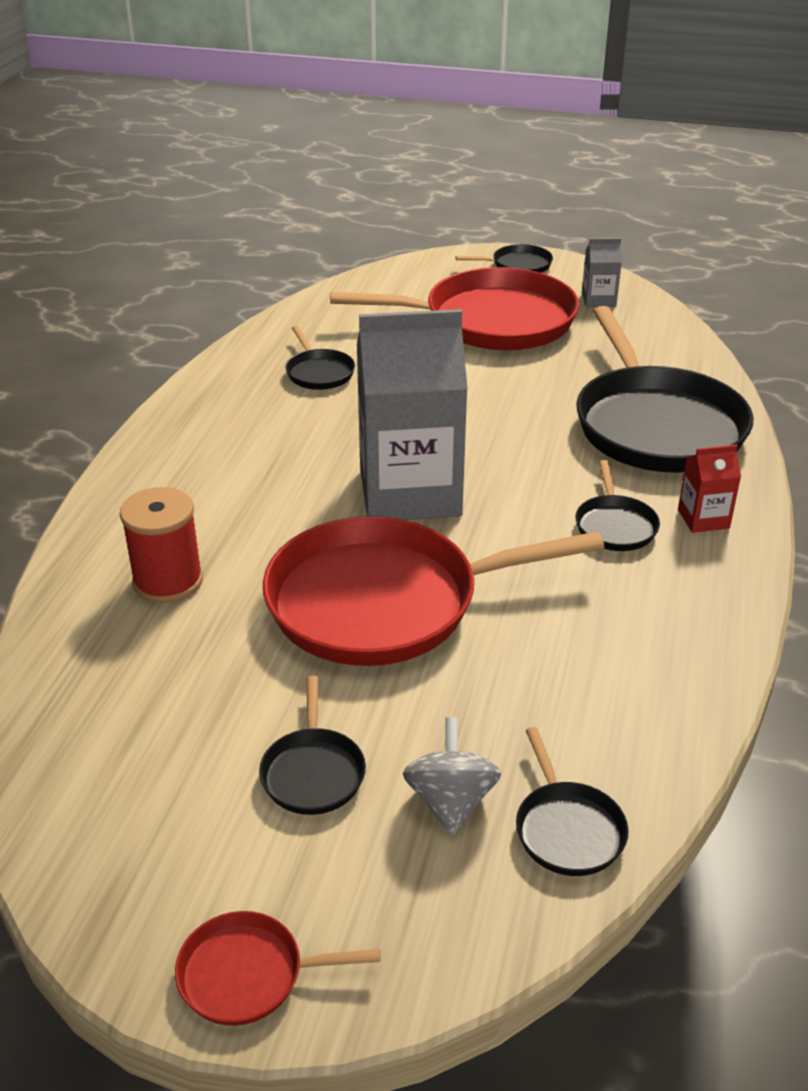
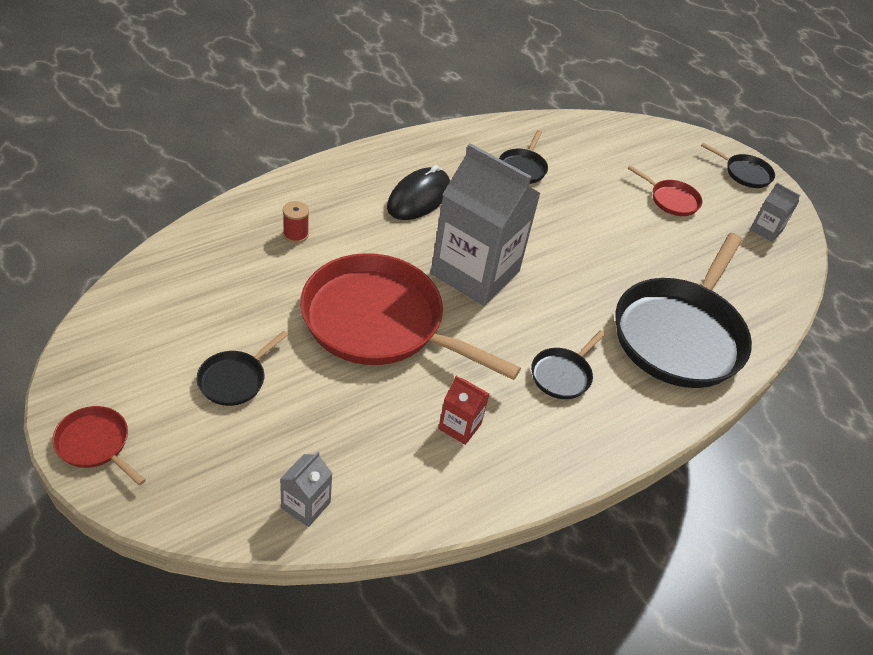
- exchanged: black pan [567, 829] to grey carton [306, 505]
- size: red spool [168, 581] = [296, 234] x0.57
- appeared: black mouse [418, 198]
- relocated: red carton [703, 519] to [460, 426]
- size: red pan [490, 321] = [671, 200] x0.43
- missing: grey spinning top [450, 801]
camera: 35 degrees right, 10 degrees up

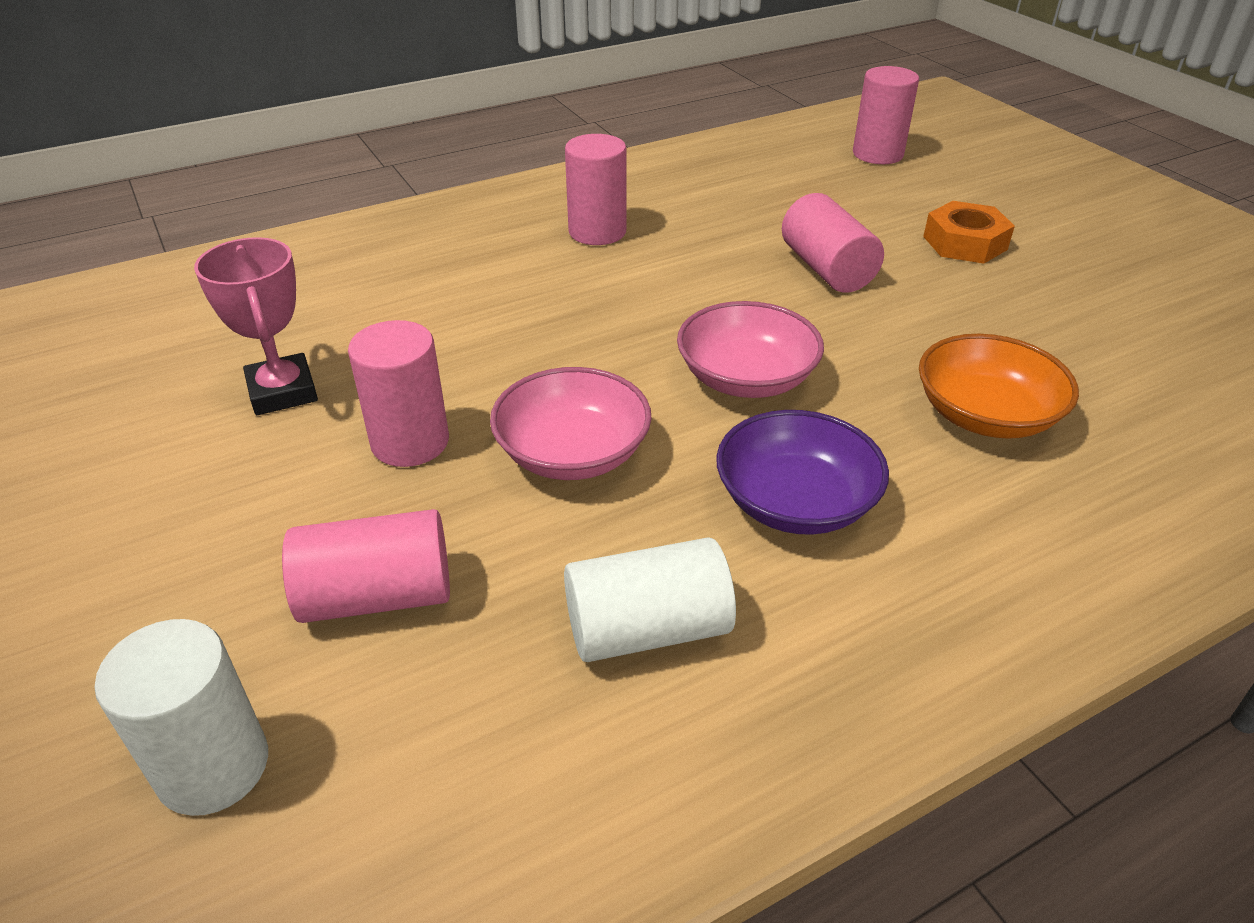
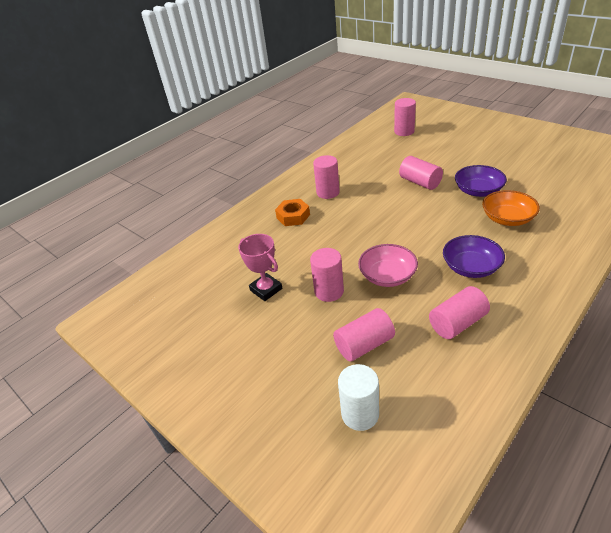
- relocated: orange nut [965, 243] to [293, 216]
- colour: white cylinder [647, 629] to pink cylinder [457, 323]
- appeared: purple bowl [478, 191]
- missing: pink bowl [746, 378]
camera: 15 degrees left, 0 degrees up

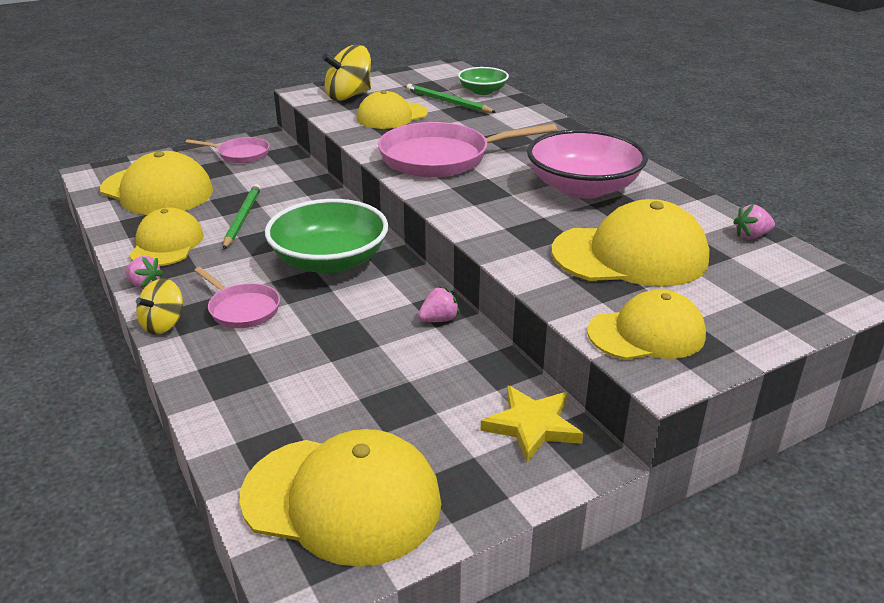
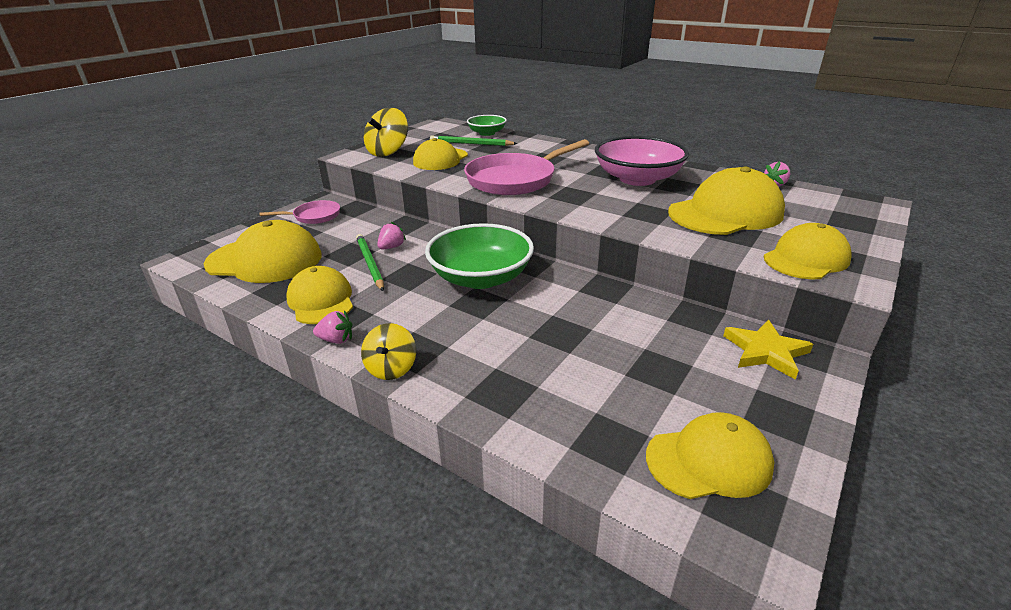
- relocated: pink strawberry [439, 319] to [391, 247]
- size: yellow cap [342, 499] = [709, 460] x0.66
- missing: pink pan [242, 309]
camera: 25 degrees left, 0 degrees up

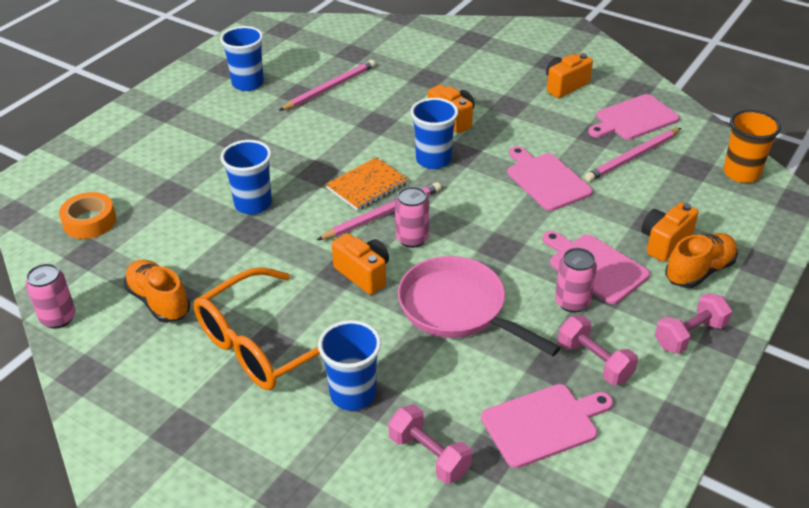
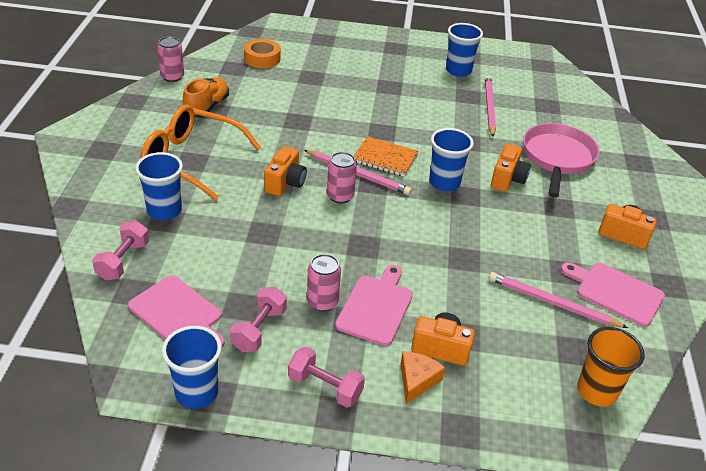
- relocated: blue cup [253, 204] to [196, 392]
- exchanged: orange shoe [699, 271] to orange cheese [417, 380]
- spun: pink pencil [329, 88] = [489, 107] 105 degrees counterclockwise
- relocated: pink pan [458, 309] to [557, 158]
- missing: pink cutting board [546, 180]
camera: 60 degrees right, 0 degrees up

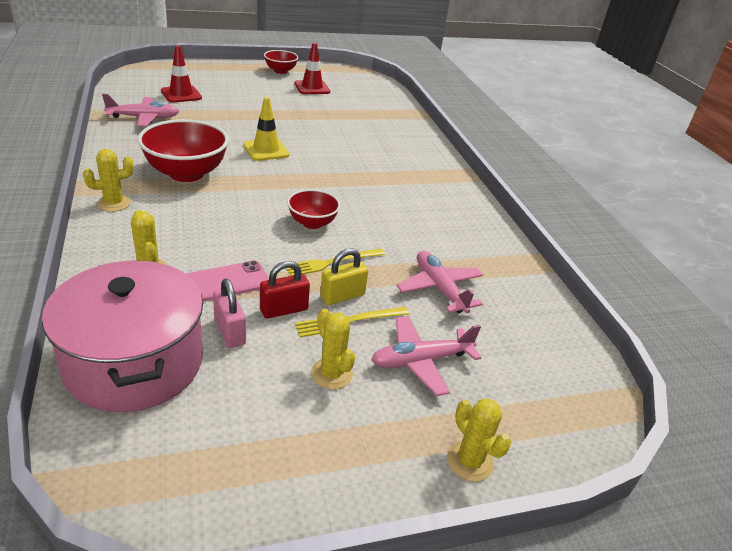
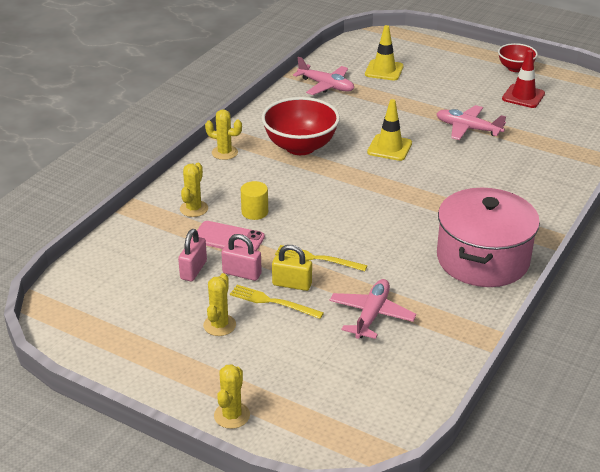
- colour: red padlock [284, 310] to pink padlock [242, 273]
- appeared: yellow cylinder [254, 212]
- colour: red traffic cone [181, 94] to yellow traffic cone [384, 70]
- relocated: pink plane [421, 361] to [468, 129]
- relocated: pink pot [134, 363] to [482, 259]
- missing: red bowl [312, 223]
camera: 50 degrees right, 0 degrees up

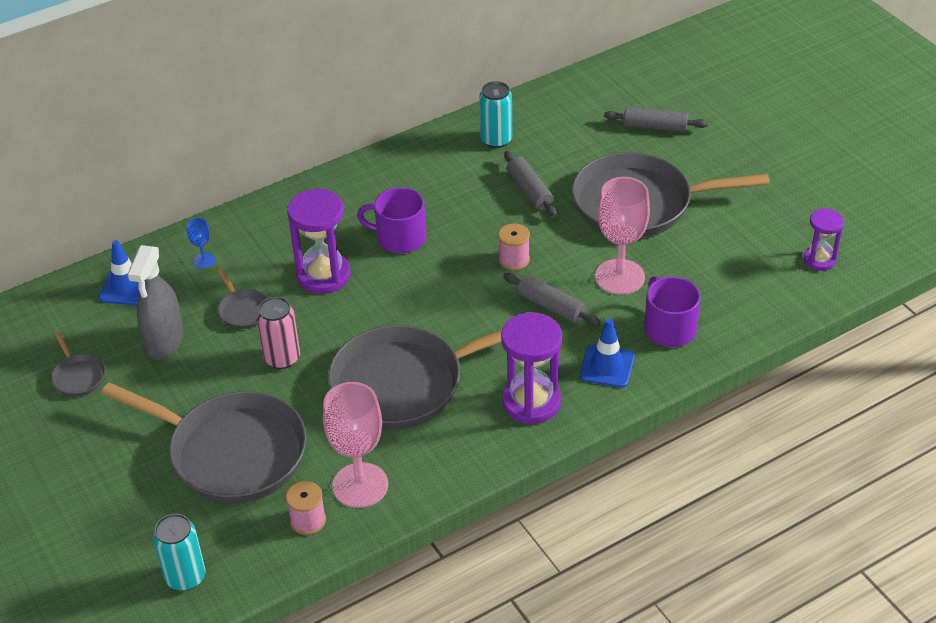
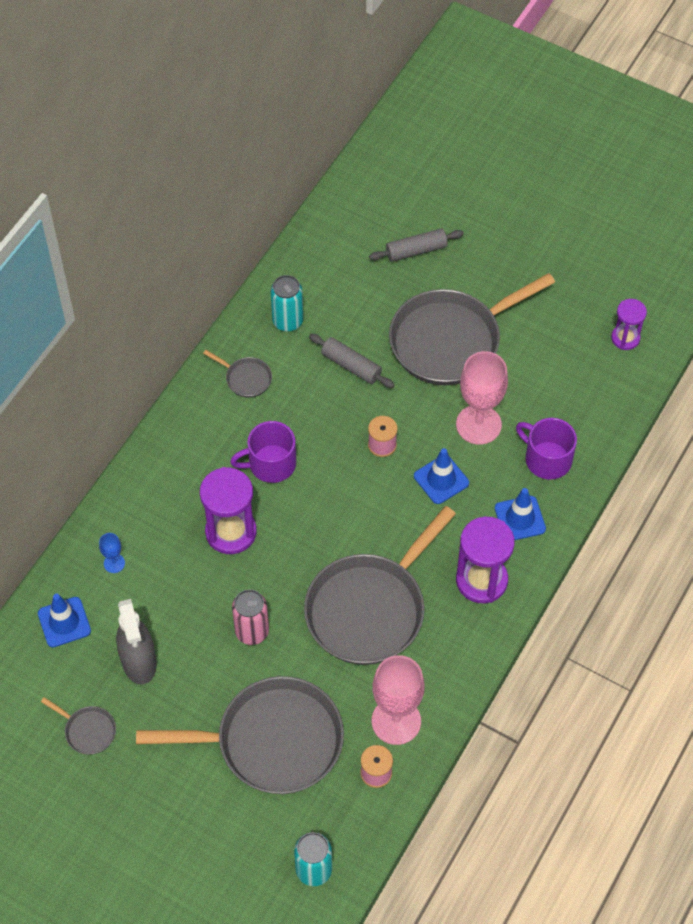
- relocated: grey pan [243, 310] to [246, 378]
- exchanged: grey rolling pin [551, 307] to blue traffic cone [441, 479]
camera: 30 degrees left, 15 degrees up

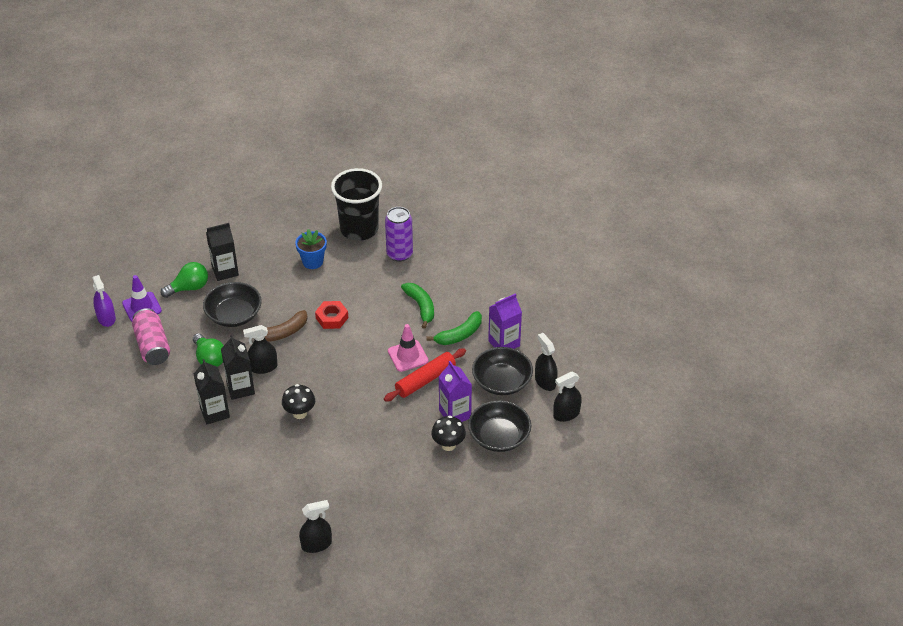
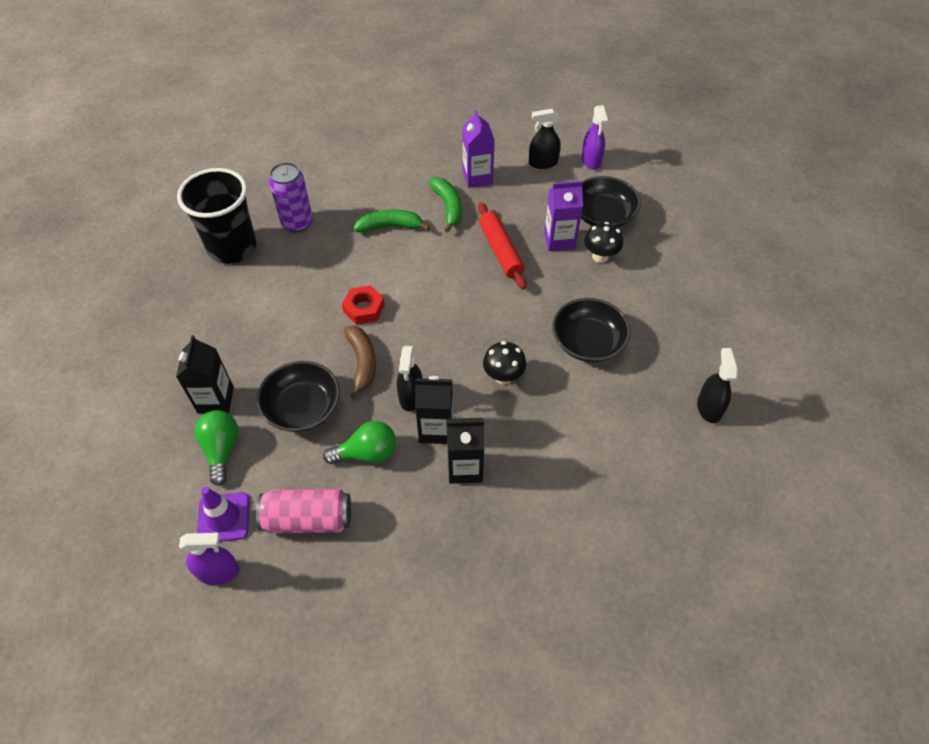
- relocated: black bowl [502, 382] to [588, 342]
- colour: black spray bottle [566, 414] to purple spray bottle [591, 160]
- missing: blue flower pot [313, 262]
- missing: pink traffic cone [408, 356]
camera: 70 degrees left, 10 degrees up

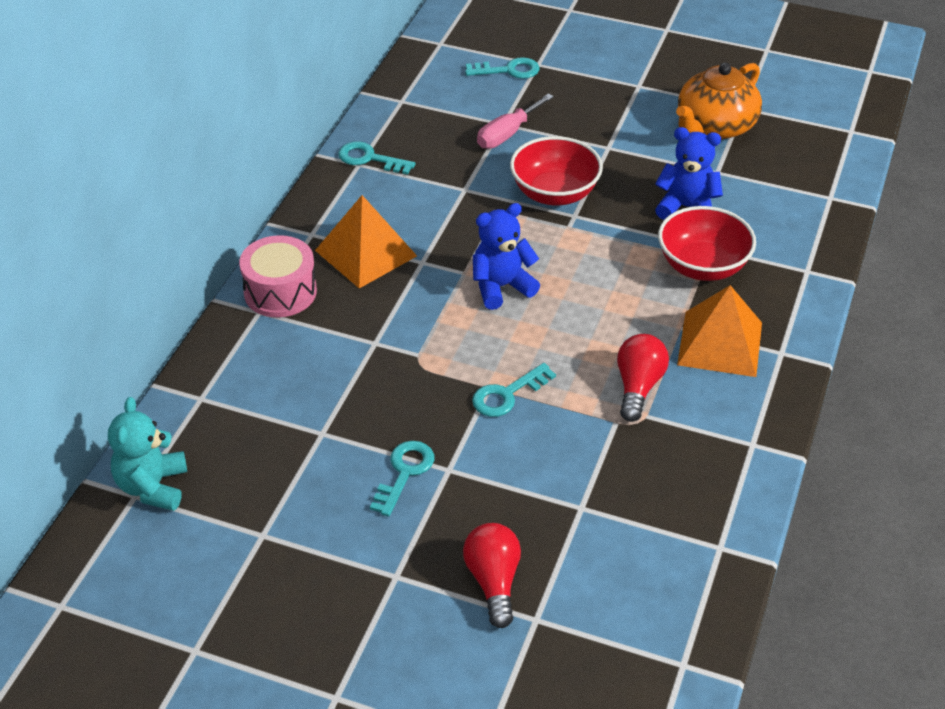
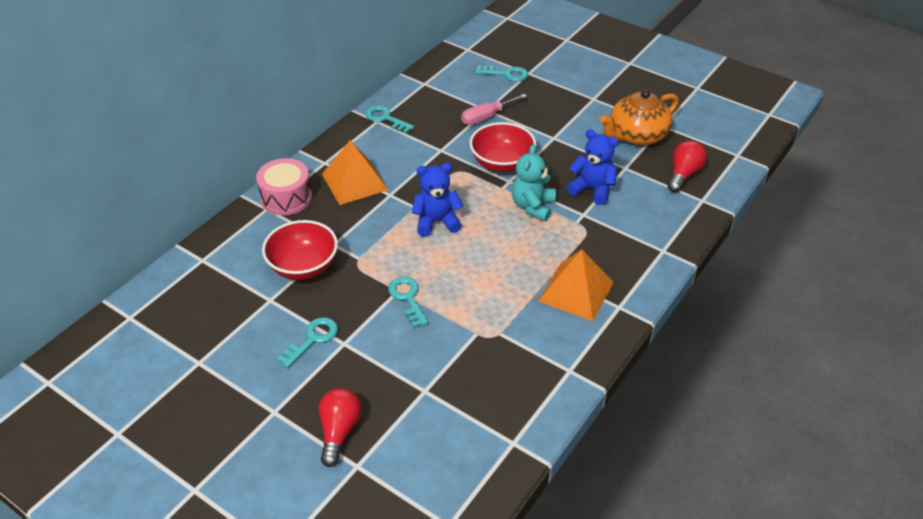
- relocated: red bowl [702, 266] to [303, 266]
- spun: turquoise key [507, 394] = [407, 298] 90 degrees clockwise
- relocated: turquoise teddy bear [152, 487] to [532, 206]
- relocated: red light bulb [638, 386] to [683, 174]
camera: 15 degrees right, 0 degrees up

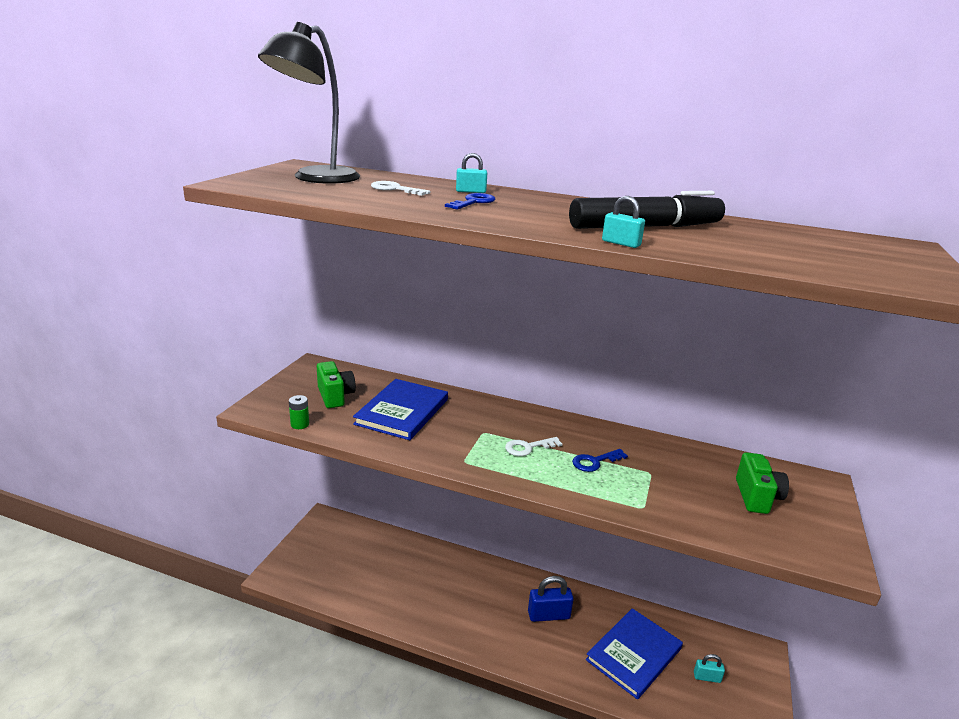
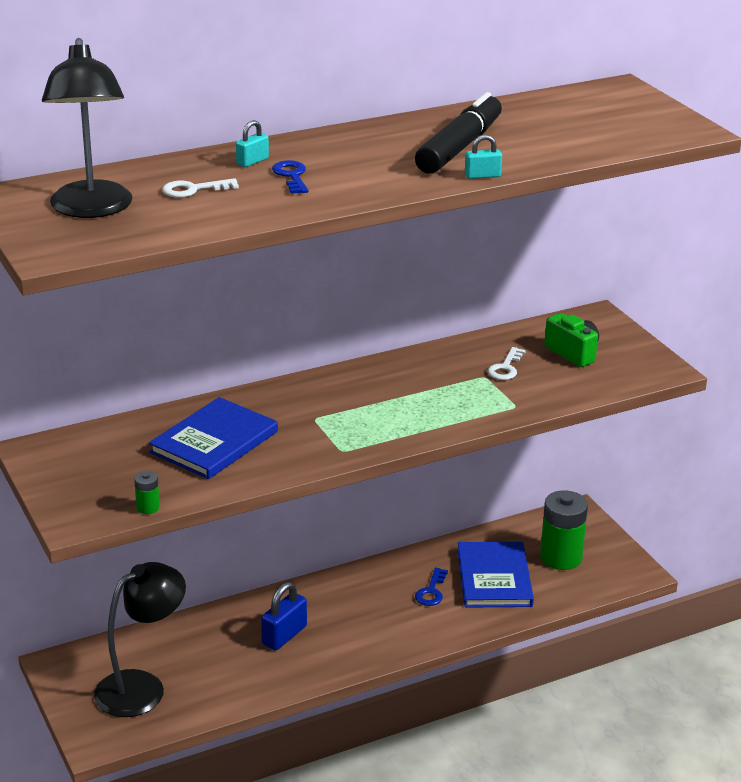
- appeared: black lamp [142, 687]
- spun: blue book [402, 411] = [214, 442] 60 degrees clockwise
- relocated: blue padlock [548, 615] to [284, 635]
- relocated: blue key [595, 462] to [431, 591]
- relocated: white key [528, 447] to [505, 368]
- exchanged: turquoise padlock [707, 677] to green battery [561, 557]
- missing: green camera [335, 396]
camera: 45 degrees left, 5 degrees up

